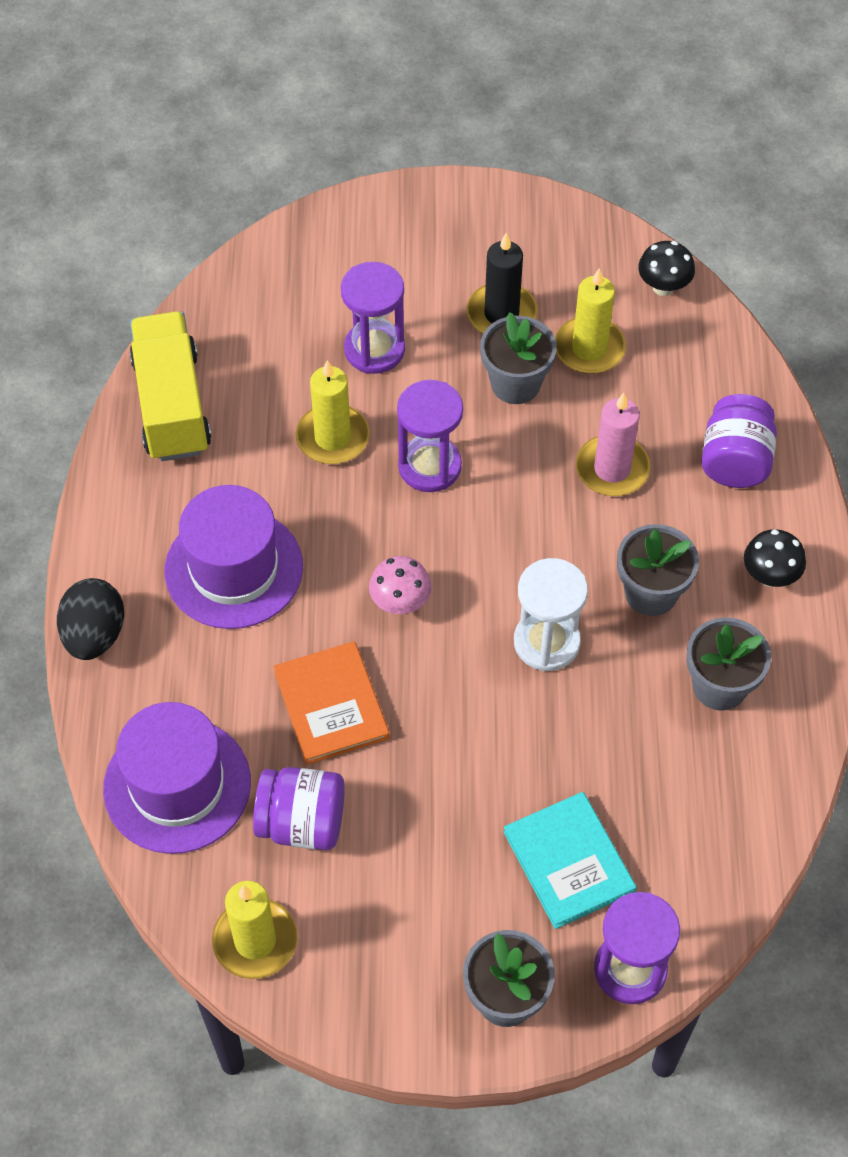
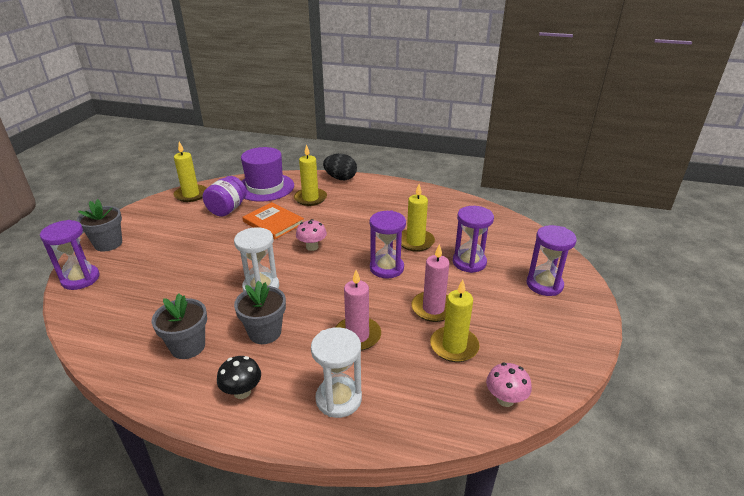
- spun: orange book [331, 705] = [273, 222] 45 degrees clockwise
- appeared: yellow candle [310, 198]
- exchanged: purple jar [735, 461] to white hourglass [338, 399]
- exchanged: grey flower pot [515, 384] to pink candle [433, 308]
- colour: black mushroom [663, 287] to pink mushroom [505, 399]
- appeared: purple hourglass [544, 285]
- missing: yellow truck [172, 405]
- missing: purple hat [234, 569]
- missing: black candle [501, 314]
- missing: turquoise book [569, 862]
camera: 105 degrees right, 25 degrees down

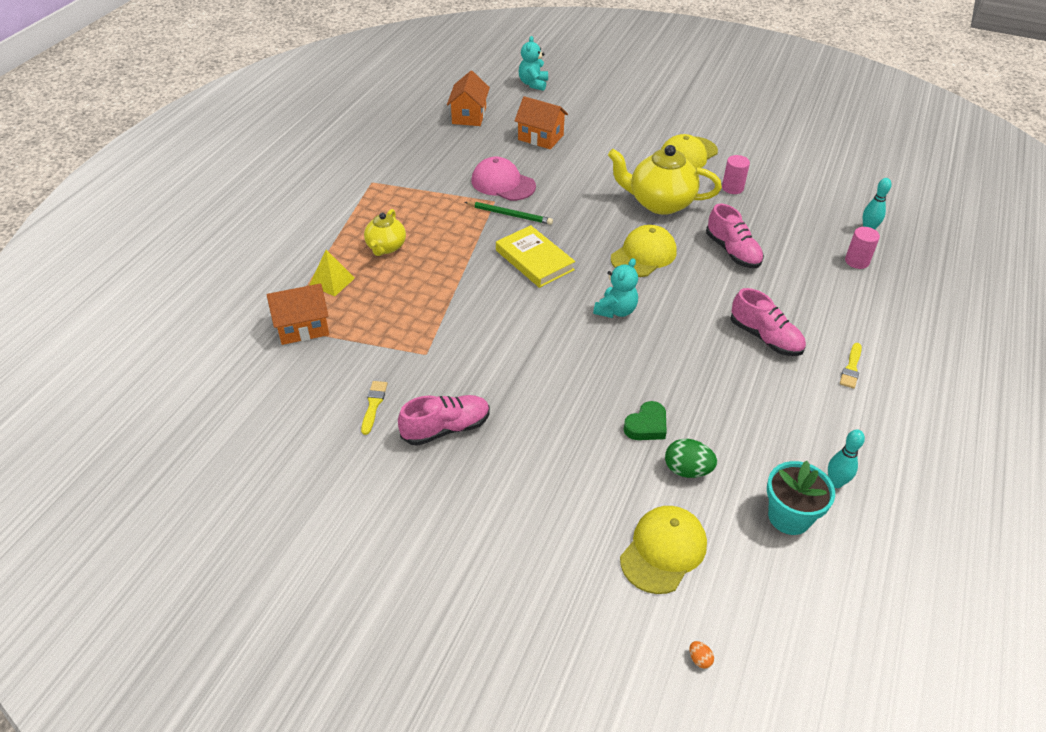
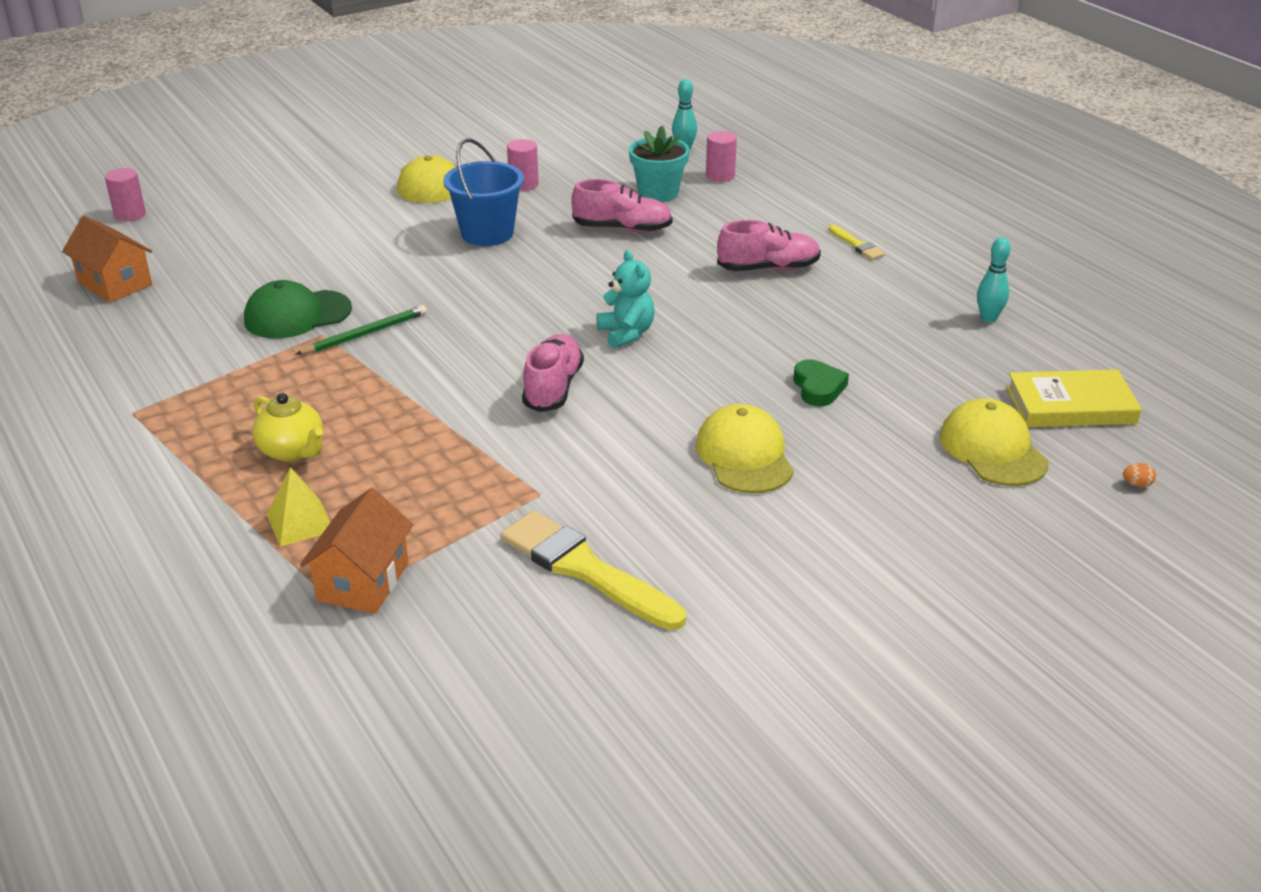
- exchanged: turquoise teddy bear [533, 84] to pink cylinder [130, 214]
- colour: pink cap [503, 183] to green cap [297, 315]
- exchanged: yellow teapot [660, 203] to blue bucket [487, 233]
- size: yellow brush [373, 405] = [586, 570] x2.11
- relocated: pink shoe [446, 428] to [553, 388]
- relocated: turquoise flower pot [789, 517] to [658, 193]
- relocated: yellow cap [643, 255] to [744, 455]
- relocated: yellow book [534, 260] to [1070, 405]
- missing: orange house [540, 137]
- missing: green egg [687, 470]
camera: 55 degrees left, 10 degrees down

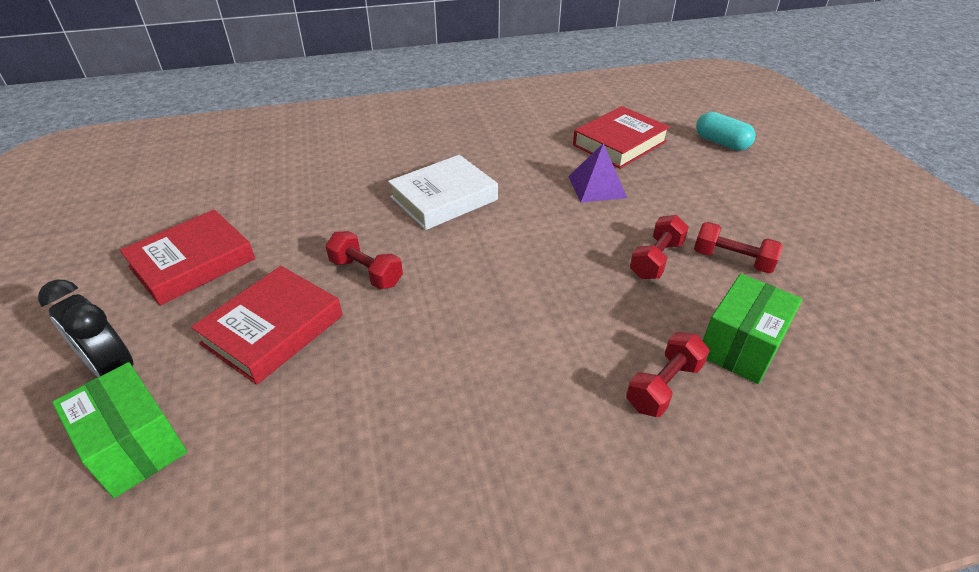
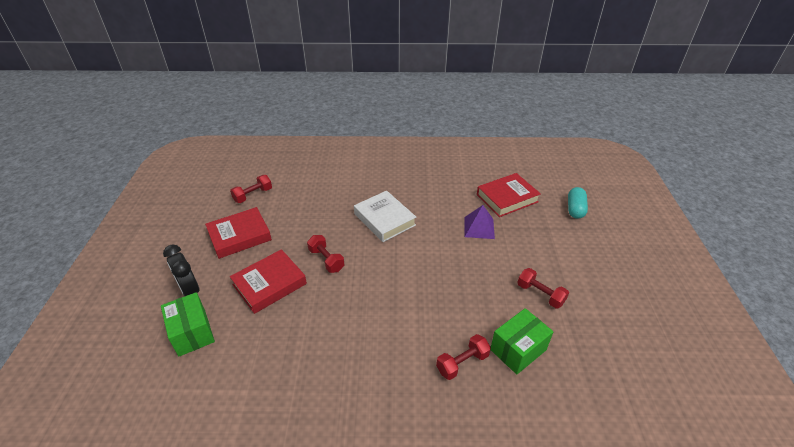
- relocated: red dumbbell [656, 260] to [253, 195]
- spun: white book [444, 198] = [384, 219] 75 degrees clockwise
- spun: turquoise capsule [721, 143] = [575, 209] 45 degrees clockwise
camera: 15 degrees right, 0 degrees up

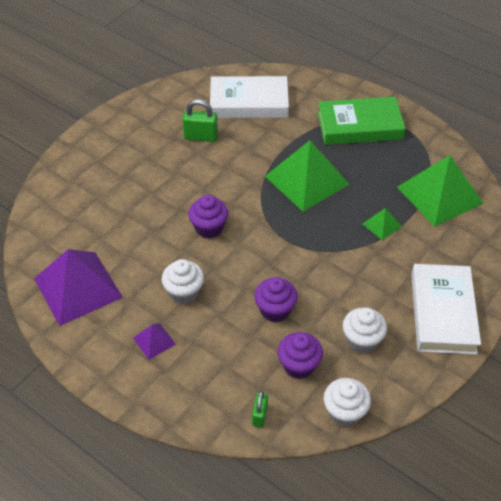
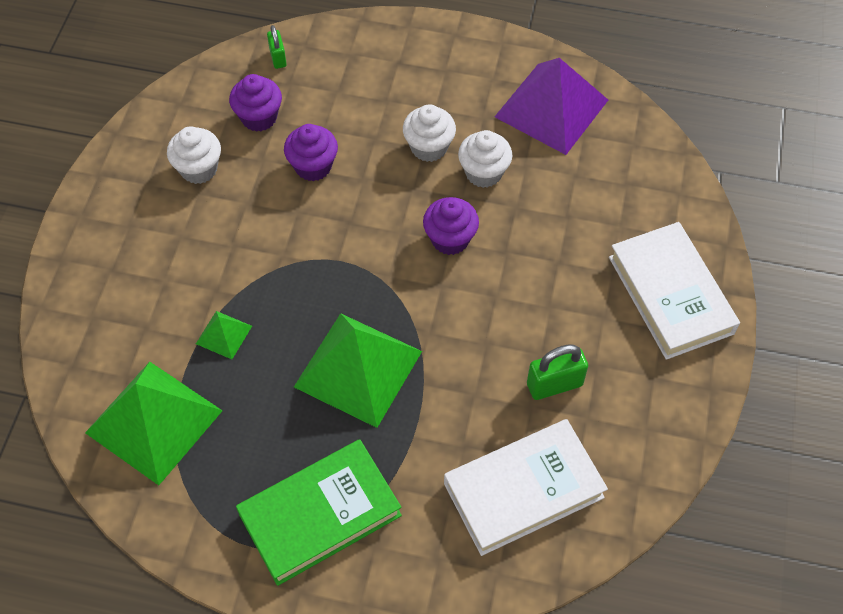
- relocated: white cupcake [344, 412] to [483, 173]
- relocated: white book [443, 313] to [670, 295]
- missing: purple pyramid [154, 341]
camera: 155 degrees right, 10 degrees up

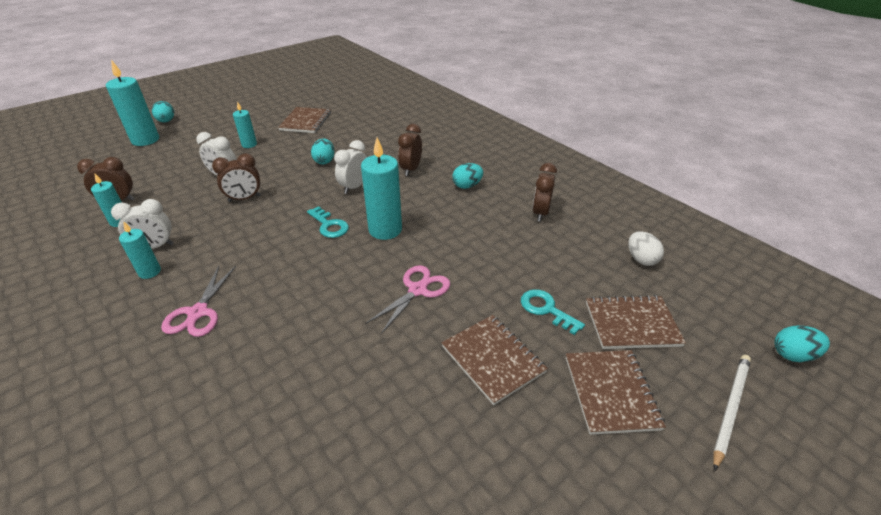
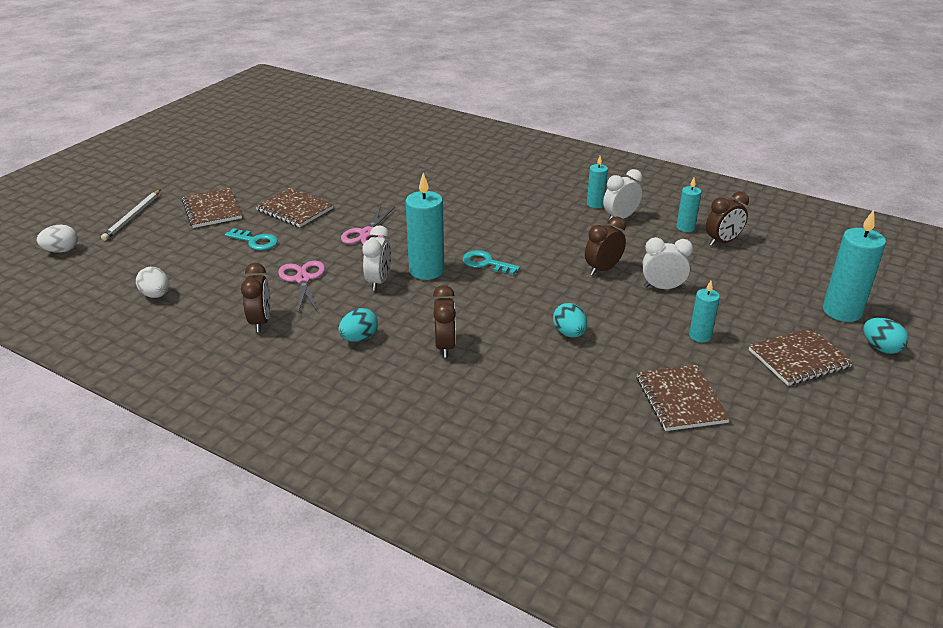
- colour: turquoise egg [793, 355] to white egg [61, 250]
- relocated: pink scissors [198, 312] to [303, 279]
- relocated: white clock [354, 187] to [379, 281]
- relocated: brown notebook [632, 324] to [799, 359]
camera: 160 degrees right, 5 degrees down

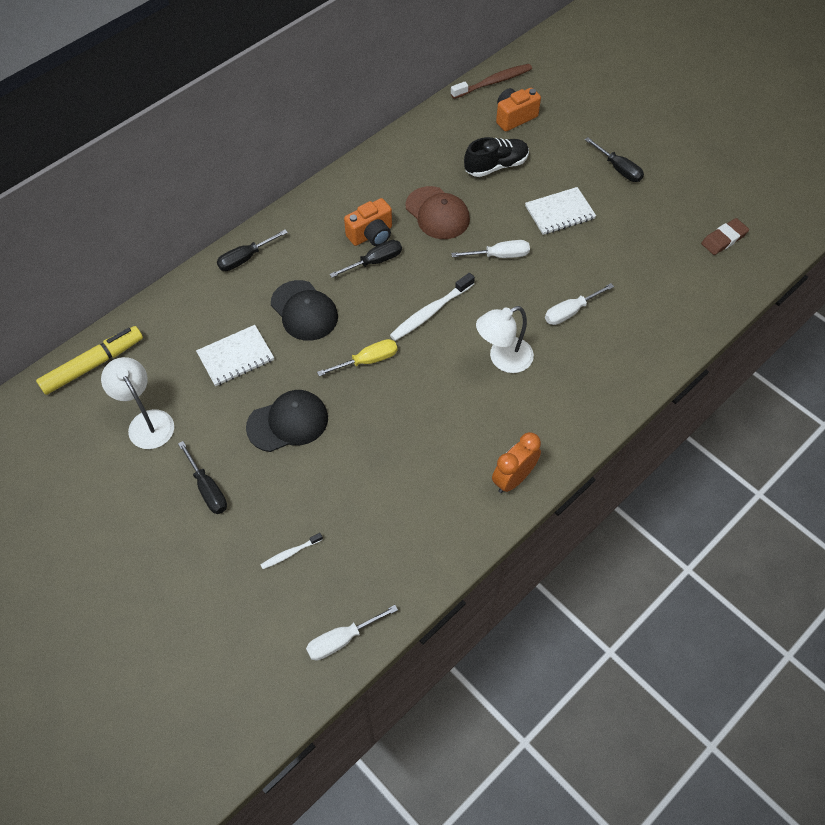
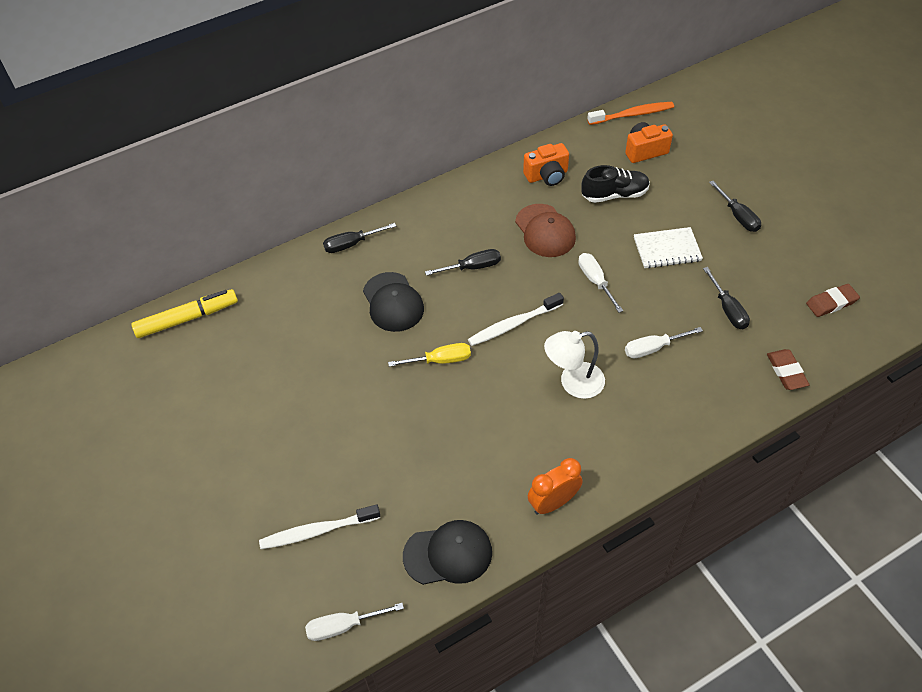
- size: white toothbrush [290, 553] = [317, 531] x1.86
- relocated: black cap [288, 422] to [448, 554]
- relocated: orange camera [371, 235] to [547, 175]
- spun: white screwdriver [499, 255] = [595, 281] 120 degrees counterclockwise
- colour: brown toothbrush [493, 82] to orange toothbrush [632, 114]
- relocated: black screwdriver [207, 488] to [727, 309]
- appeared: brown eraser [786, 371]
- missing: white lamp [147, 422]
- missing: white notebook [236, 357]
camera: 15 degrees right, 5 degrees down

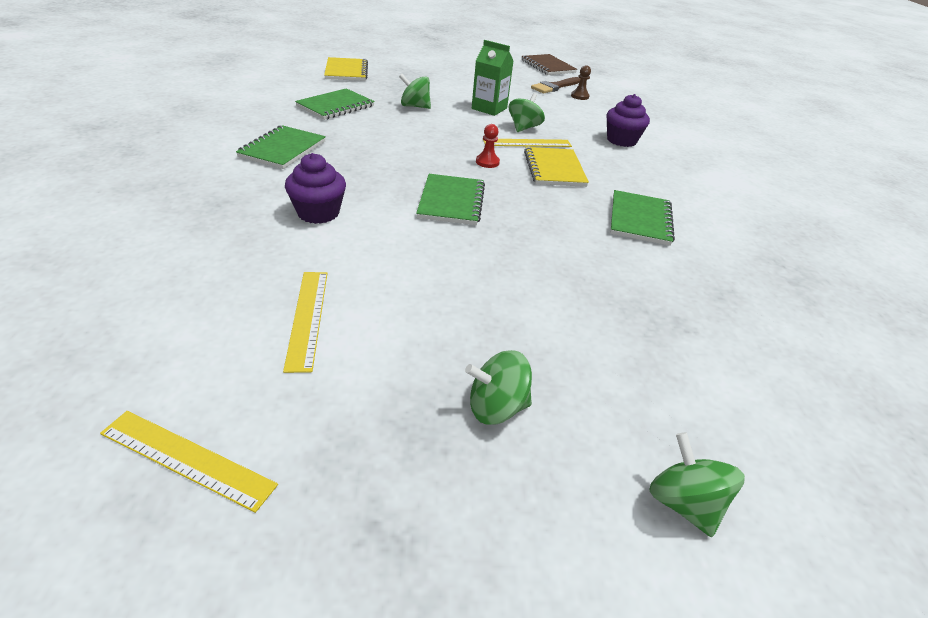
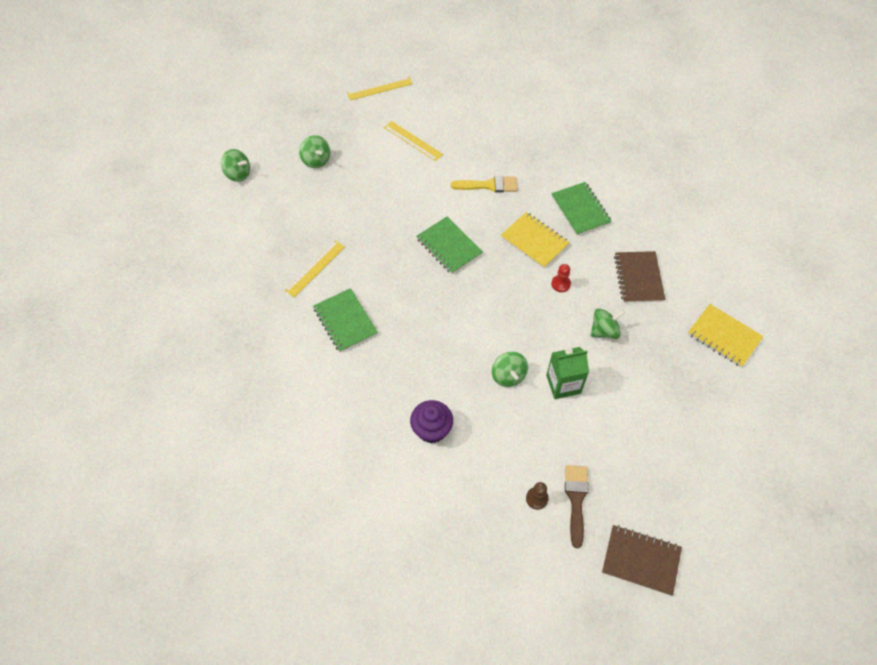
- relocated: yellow ruler [527, 143] to [315, 268]
- spun: green spinning top [496, 407] = [316, 160] 105 degrees clockwise
- exchanged: purple cupcake [318, 213] to yellow brush [489, 185]
- relocated: yellow notebook [554, 169] to [534, 241]
- relocated: red pawn [487, 162] to [560, 284]
- colour: green notebook [335, 106] to brown notebook [638, 278]
camera: 140 degrees right, 20 degrees up

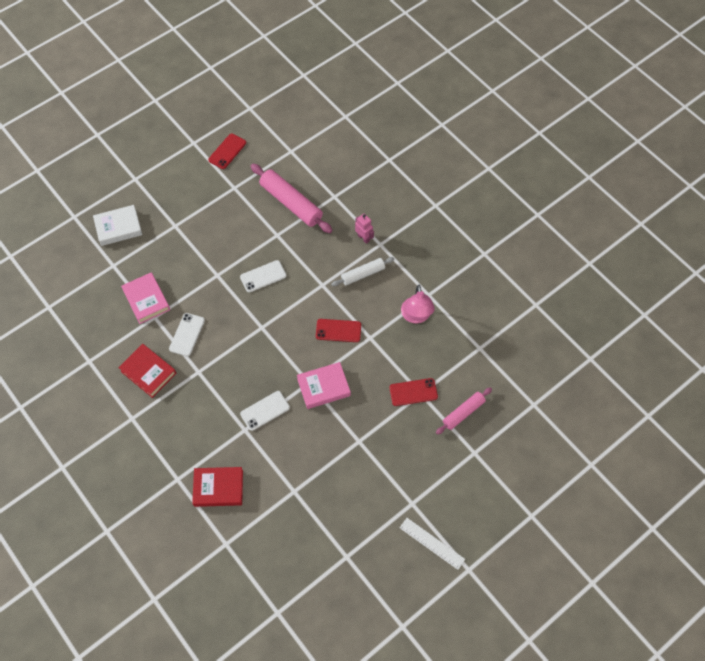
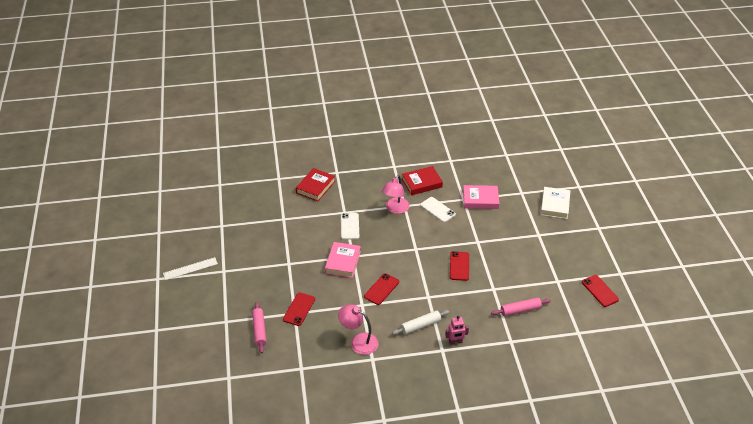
- appeared: pink lamp [395, 209]
- spun: white rolling pin [363, 274] = [420, 325] 60 degrees clockwise
- colour: white phone [263, 276] to red phone [459, 266]
- size: pink rolling pin [291, 203] = [520, 310] x0.59
camera: 120 degrees right, 20 degrees down

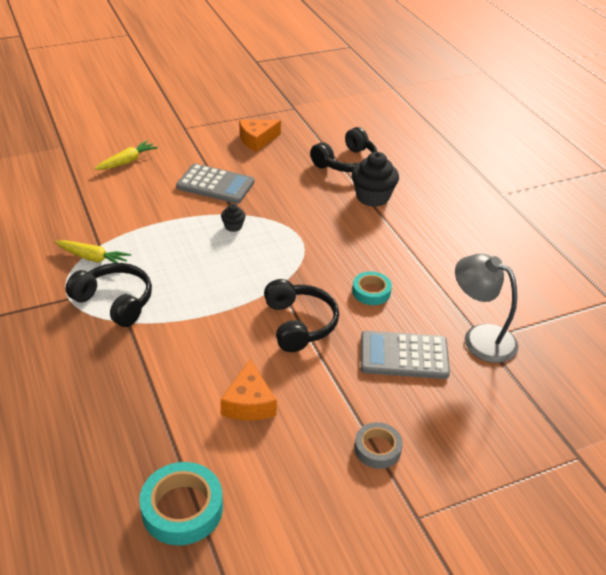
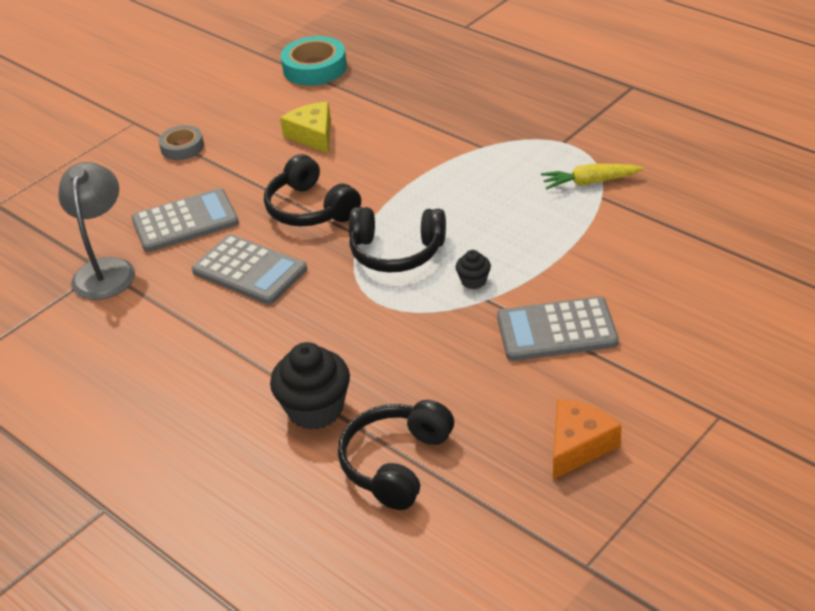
- spun: grey lamp [480, 338] = [106, 270] 105 degrees counterclockwise
- exchanged: turquoise tape [371, 292] to grey calculator [249, 270]
- colour: orange cheese [249, 403] to yellow cheese [313, 135]
- relocated: black headphones [115, 302] to [396, 252]
- missing: yellow carrot [127, 161]
camera: 160 degrees right, 0 degrees up

